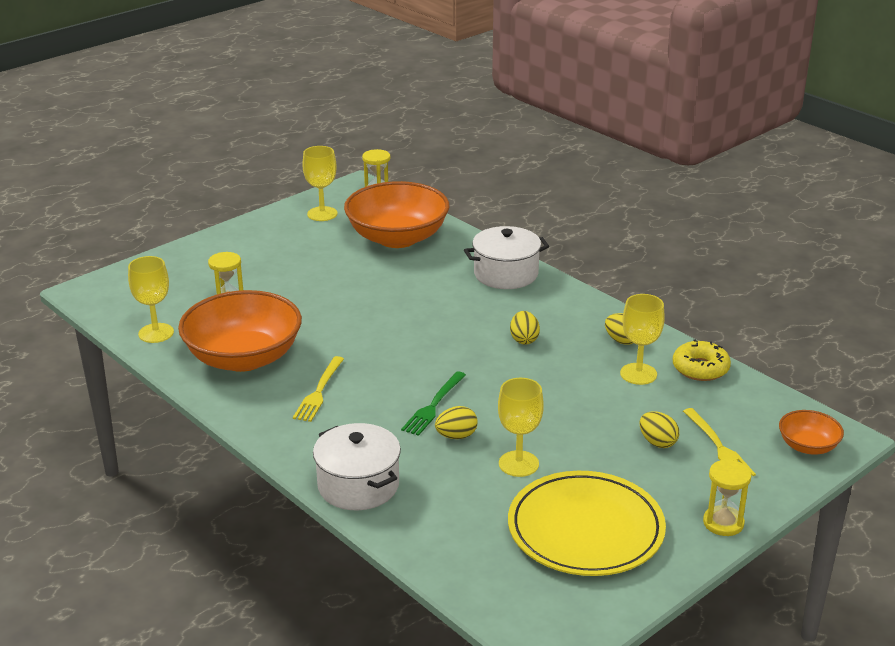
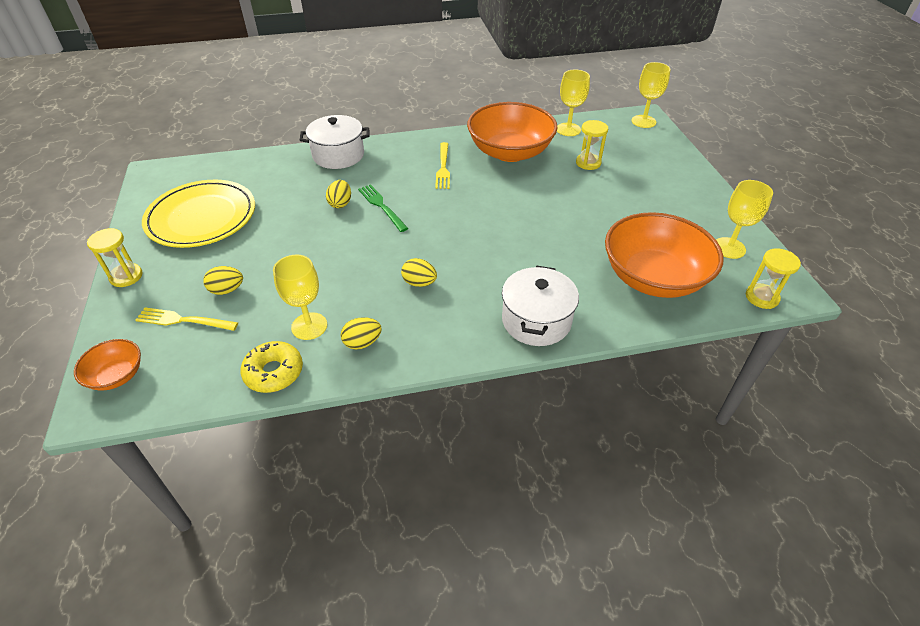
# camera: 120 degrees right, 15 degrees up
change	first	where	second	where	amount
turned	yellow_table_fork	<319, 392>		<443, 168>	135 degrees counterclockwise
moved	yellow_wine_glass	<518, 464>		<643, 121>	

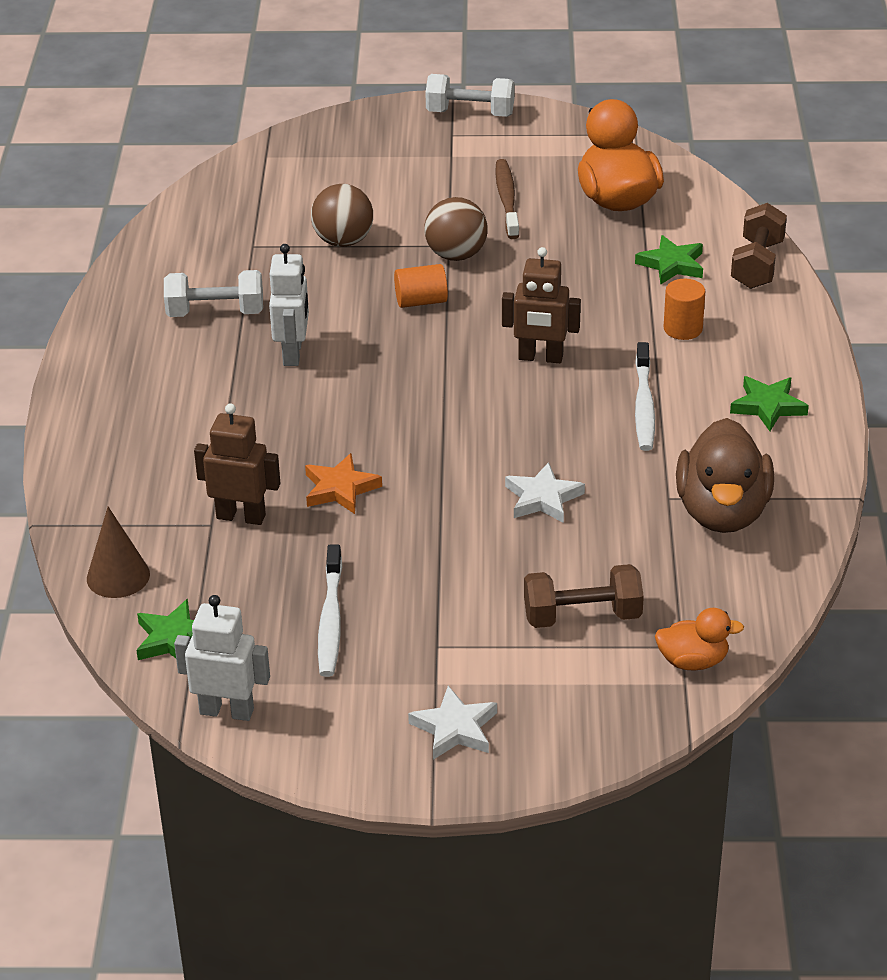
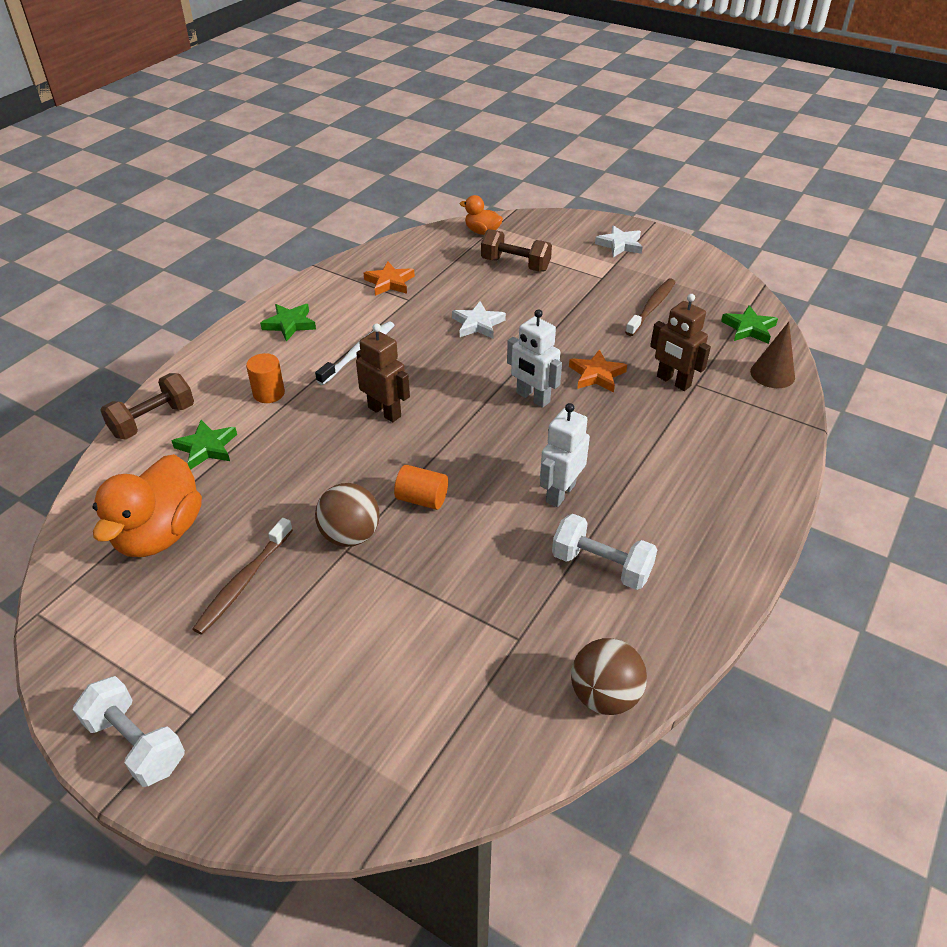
# camera: 150 degrees left, 5 degrees up
change	first	where	second	where	amount
moved	pure_white_robot_figure	<227, 711>		<532, 398>	
moved	brown_ball	<343, 241>		<604, 695>	
recoloured	pure_white_tooth_brush	<330, 620>	brown_tooth_brush	<651, 307>	
replaced	brown_duck	<722, 512>	bright_orange_star_shape	<389, 282>	

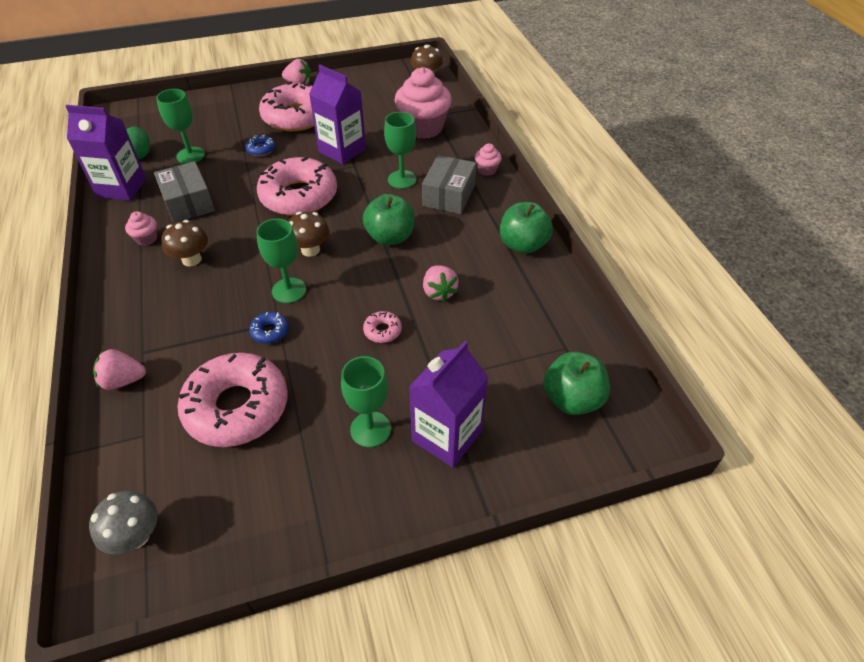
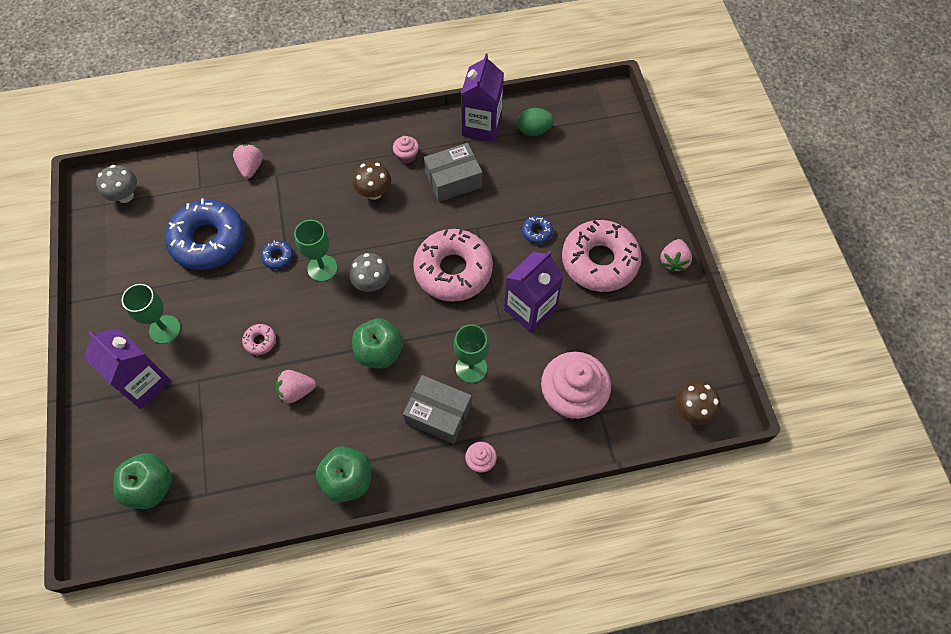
# camera: 95 degrees right, 15 degrees up
change	first	where	second	where	amount
removed	leaf-green_wine_glass	<191, 155>			
recoloured	rosy_glazed_donut	<237, 407>	cobalt_glazed_donut	<208, 240>	
recoloured	brown_mushroom	<310, 250>	gray_mushroom	<372, 283>	

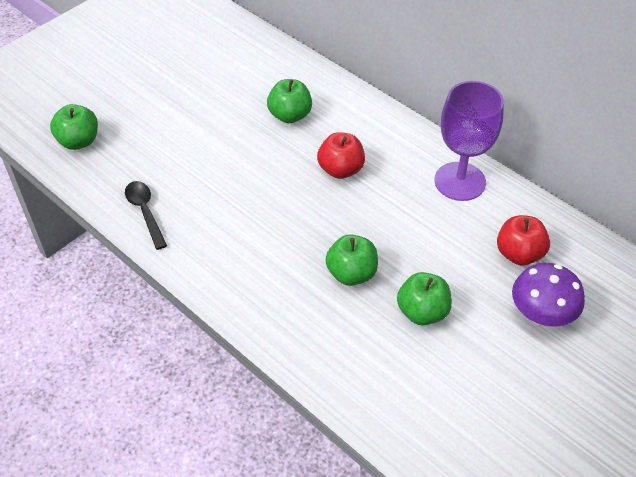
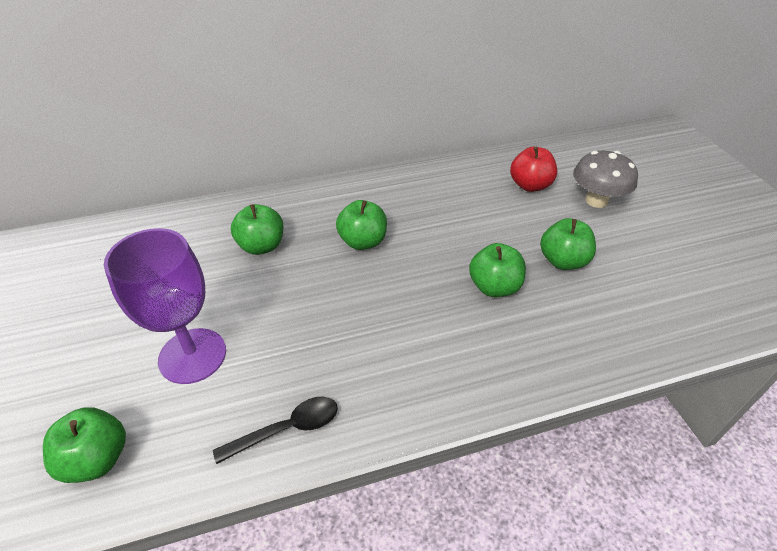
# camera: 60 degrees left, 5 degrees down
change	first	where	second	where	amount
turned	jet-black_teaspoon	<145, 212>		<287, 429>	150 degrees clockwise
recoloured	crimson_apple	<341, 170>	leaf-green_apple	<363, 241>	
moved	royal_purple_wine_glass	<460, 181>		<192, 355>	
recoloured	royal_purple_mushroom	<541, 315>	gray_mushroom	<596, 200>	

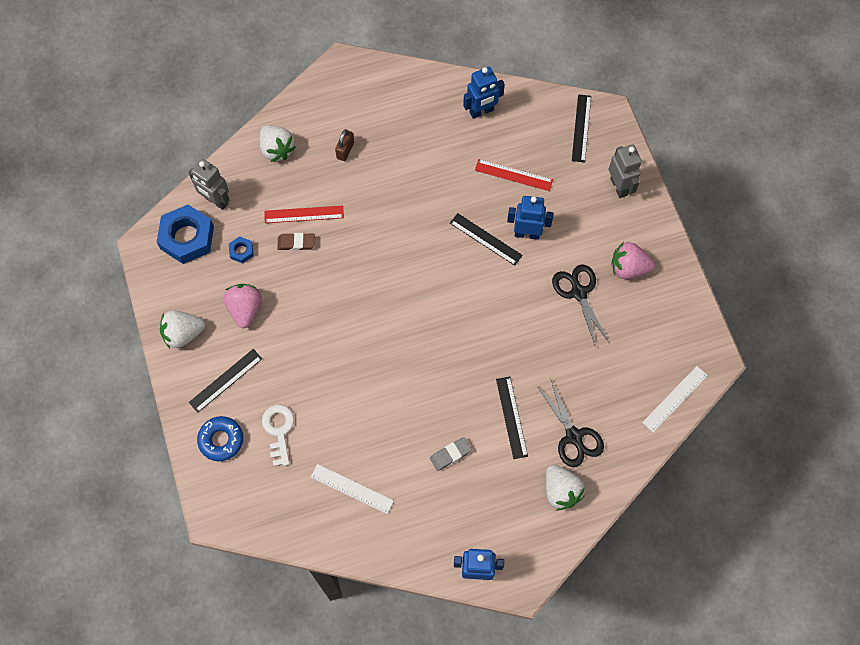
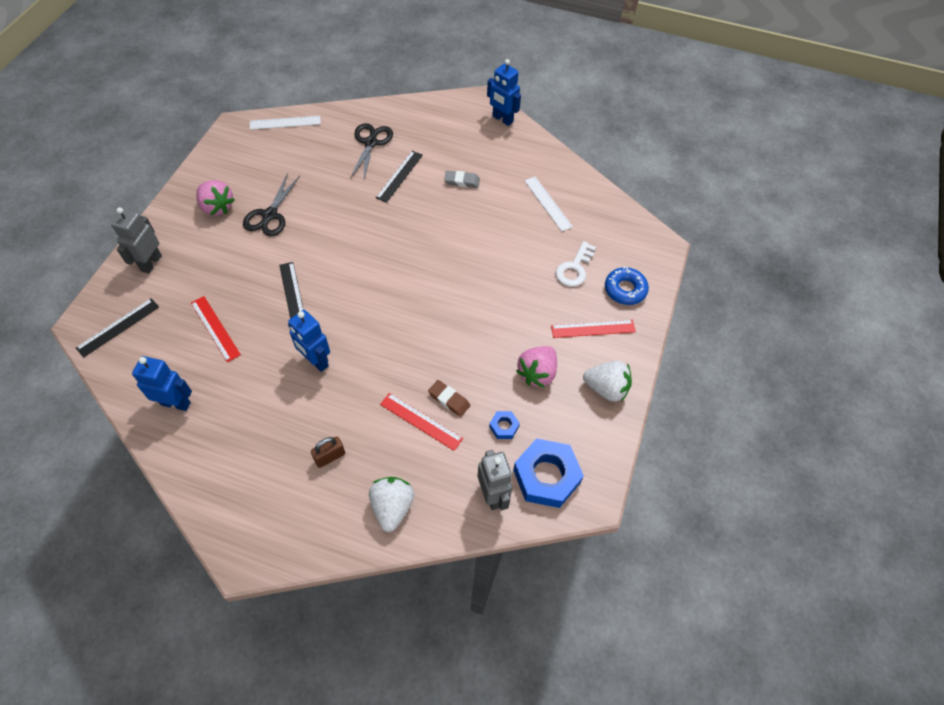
# camera: 145 degrees left, 10 degrees down
change	first	where	second	where	amount
recoloured	jet-black_measuring_stick	<226, 380>	crimson_measuring_stick	<593, 328>	
moved	cobalt_robot_figure	<527, 233>		<316, 361>	
removed	pure_white_berry	<561, 491>			

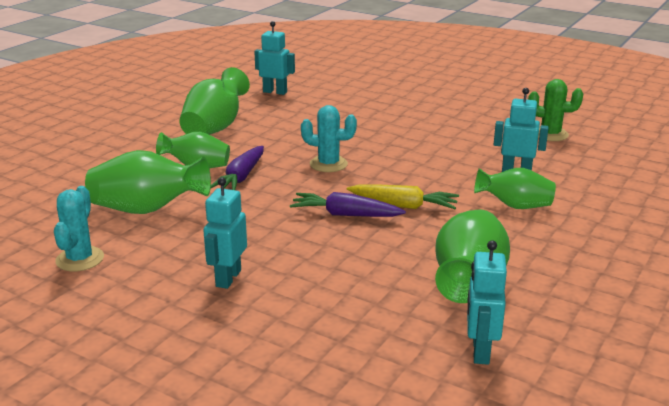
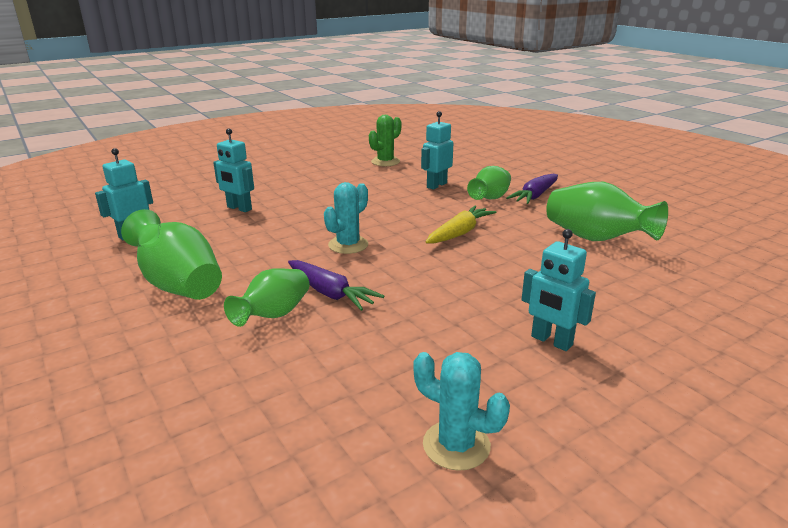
# camera: 65 degrees left, 0 degrees up
change	first	where	second	where	amount
removed	leaf-green_flower_vase	<148, 210>			
moved	royal_purple_carrot	<345, 215>		<535, 196>	
moved	turquoise_robot_figure	<480, 351>		<239, 208>	

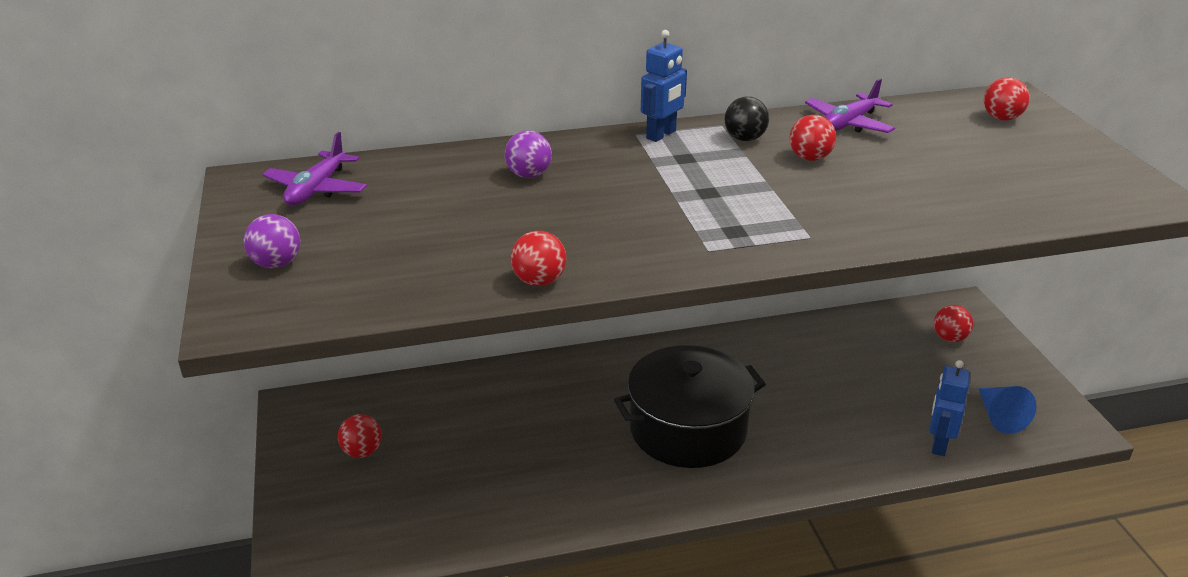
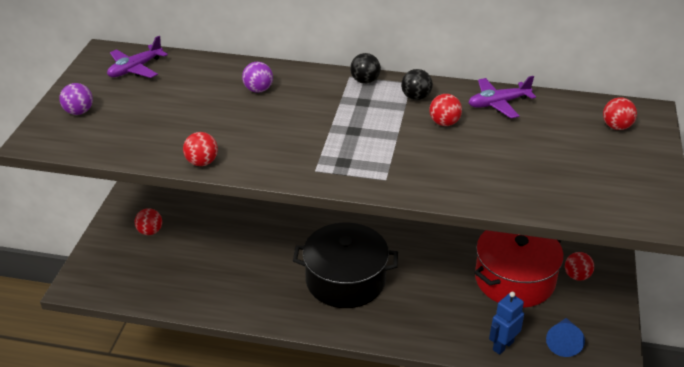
# camera: 25 degrees right, 5 degrees up
change	first	where	second	where	amount
replaced	cobalt_robot_figure	<661, 135>	jet-black_ball	<365, 81>	
added			crimson_cooking_pot	<514, 279>	

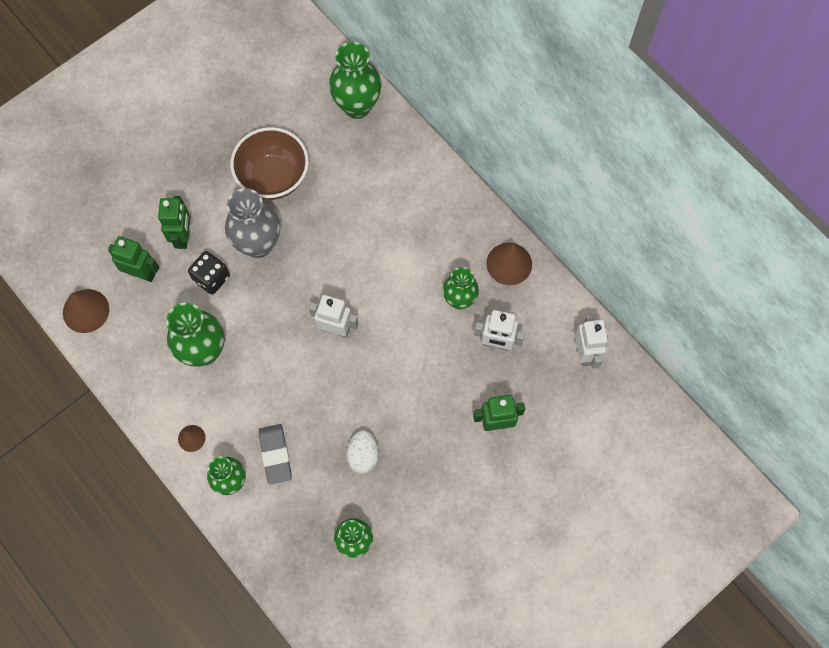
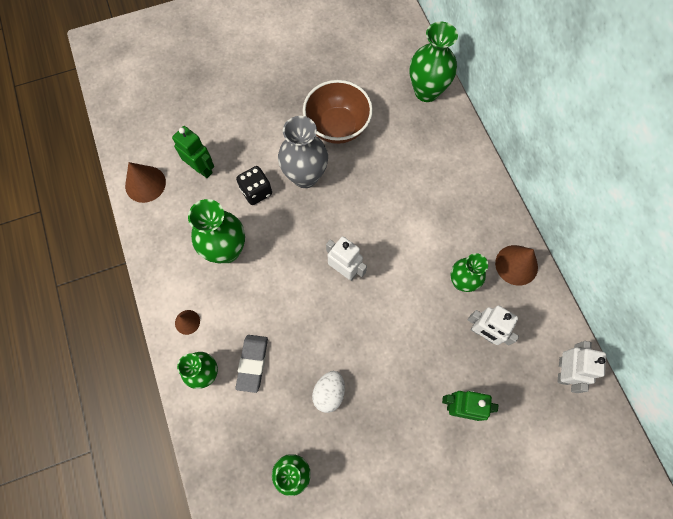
# camera: 20 degrees right, 0 degrees up
change	first	where	second	where	amount
removed	leaf-green_robot_figure	<183, 236>			

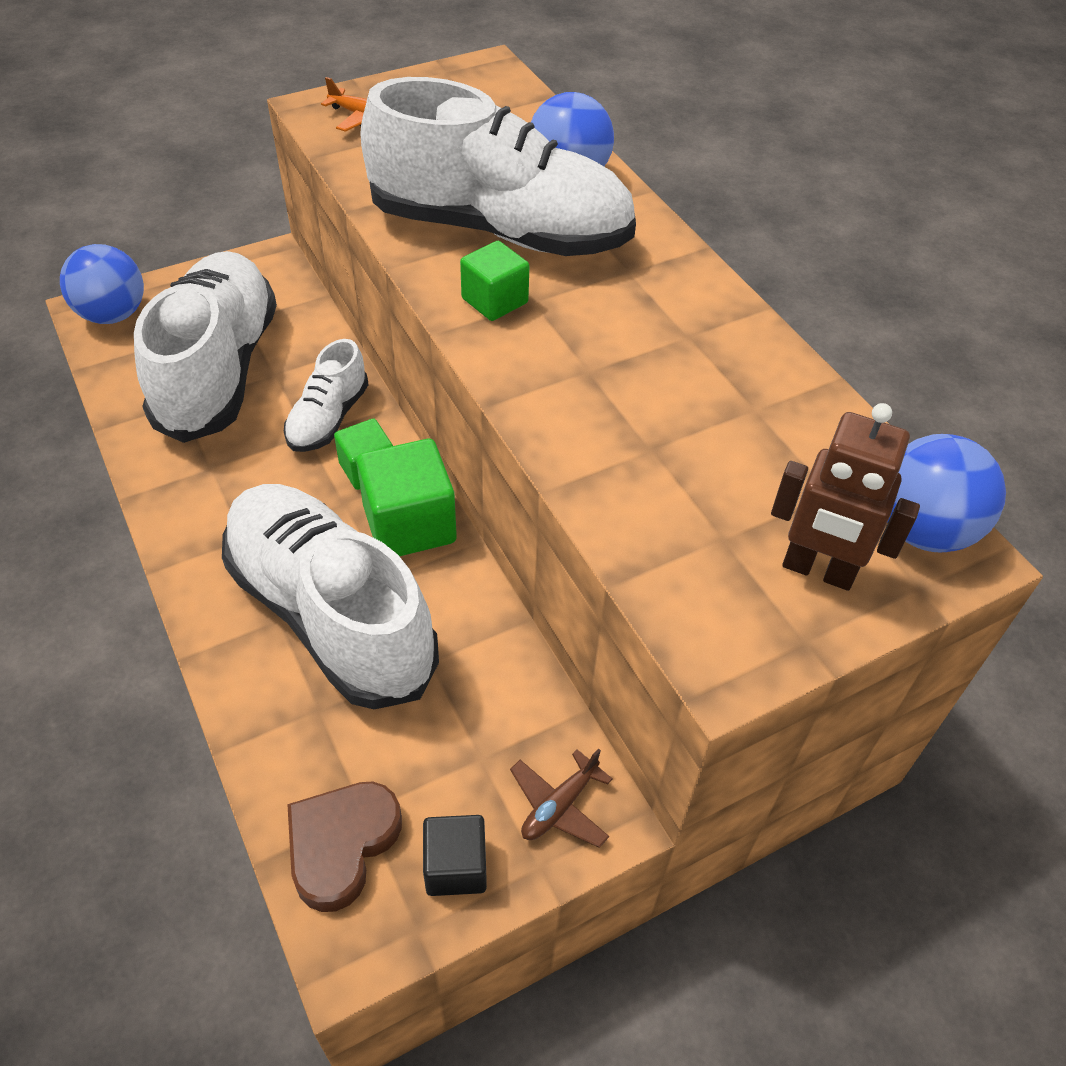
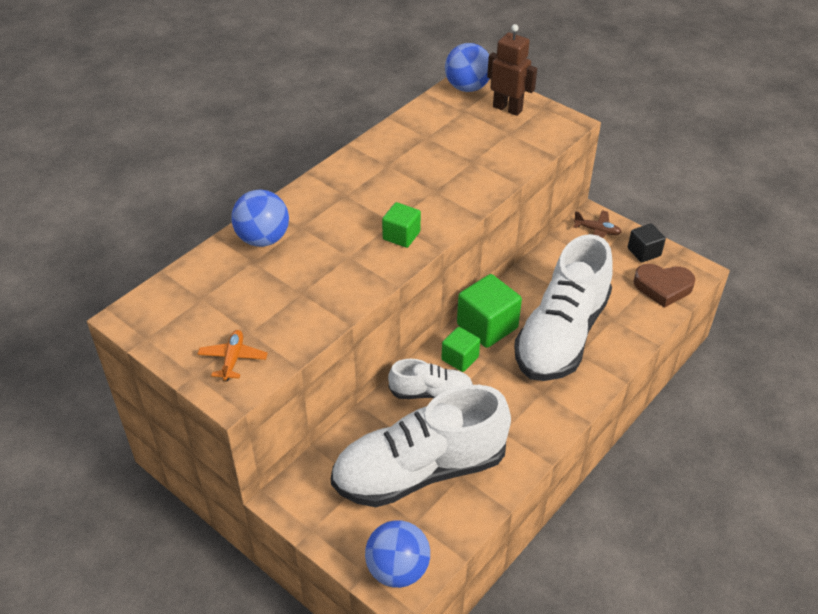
# camera: 110 degrees left, 5 degrees down
change	first	where	second	where	amount
removed	pure_white_shoe	<500, 231>			
turned	brown_robot_figure	<818, 570>		<507, 108>	60 degrees counterclockwise

